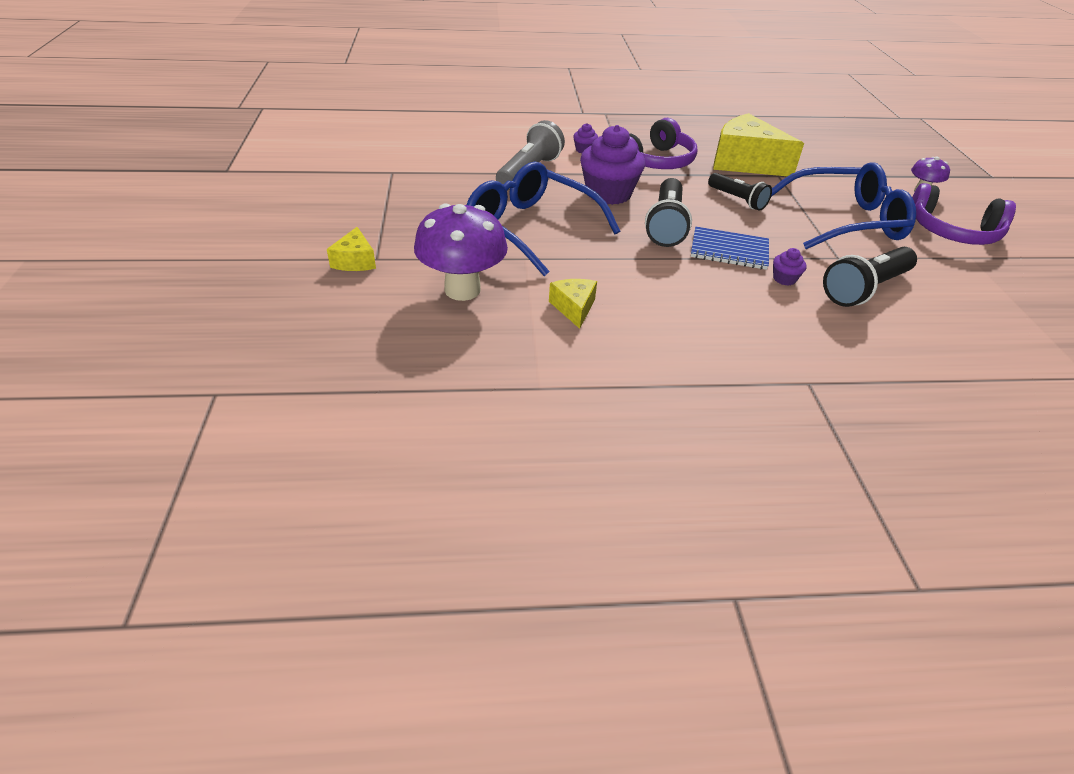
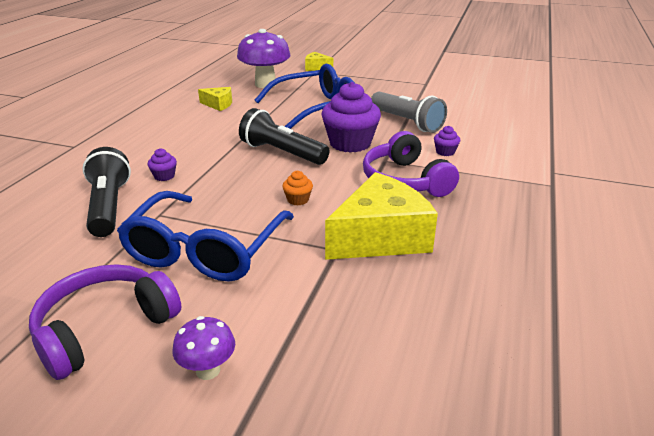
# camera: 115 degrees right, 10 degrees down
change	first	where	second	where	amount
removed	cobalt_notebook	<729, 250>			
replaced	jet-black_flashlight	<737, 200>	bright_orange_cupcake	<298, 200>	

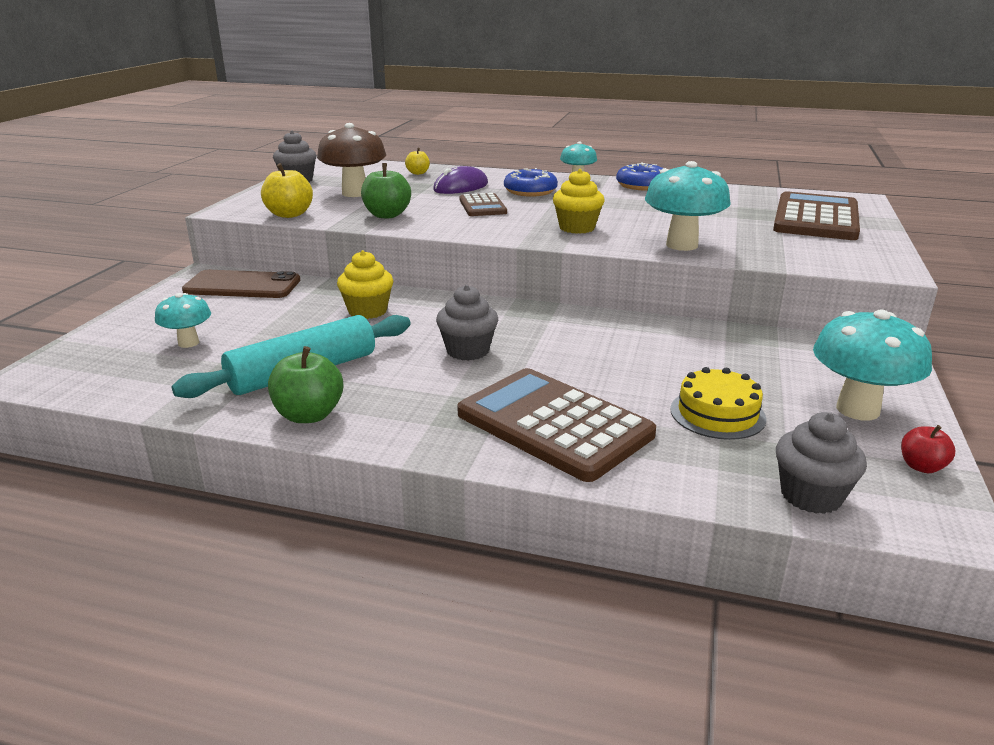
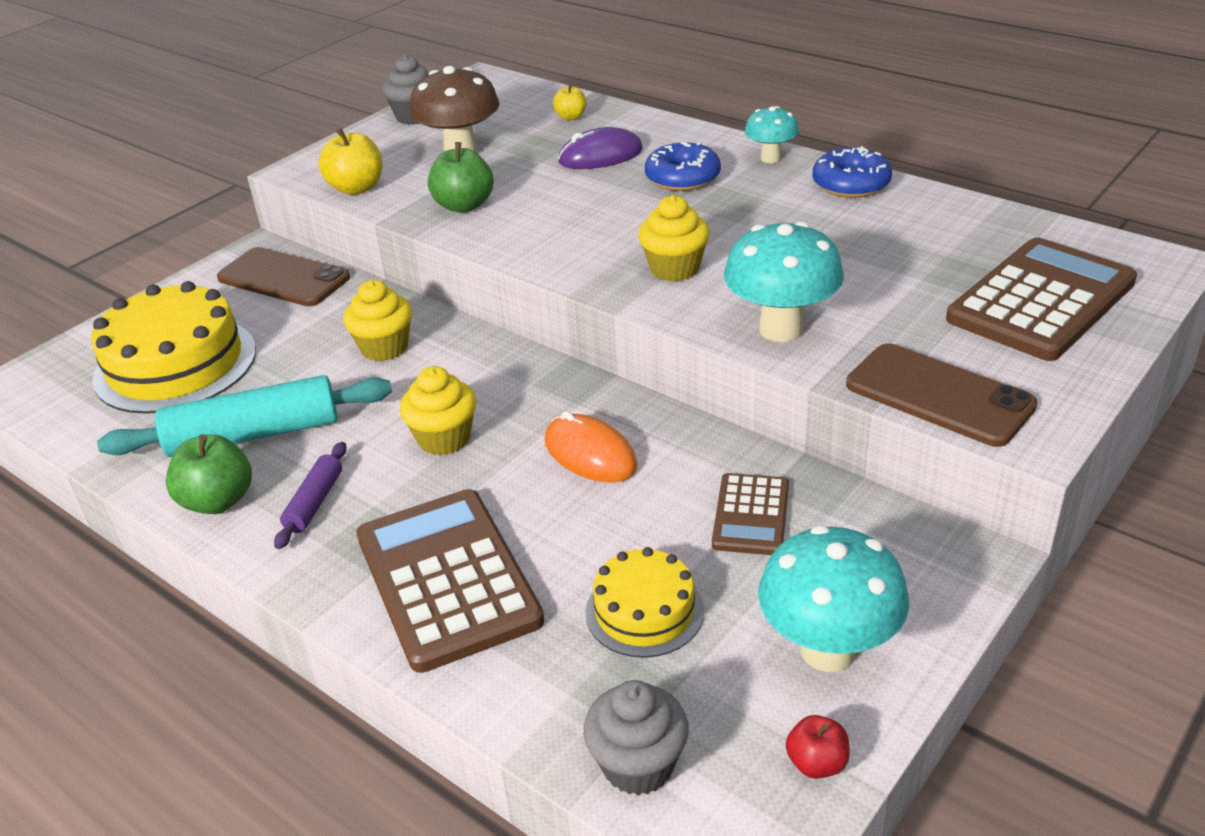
# camera: 25 degrees right, 10 degrees up
change	first	where	second	where	amount
replaced	turquoise_mushroom	<188, 343>	yellow_layer_cake	<175, 364>	
recoloured	gray_cupcake	<467, 351>	yellow_cupcake	<444, 438>	
moved	brown_pocket_calculator	<482, 206>		<751, 515>	
added			royal_purple_rolling_pin	<315, 502>	
added			bright_orange_mouse	<590, 454>	
added			brown_mobile_phone	<939, 395>	

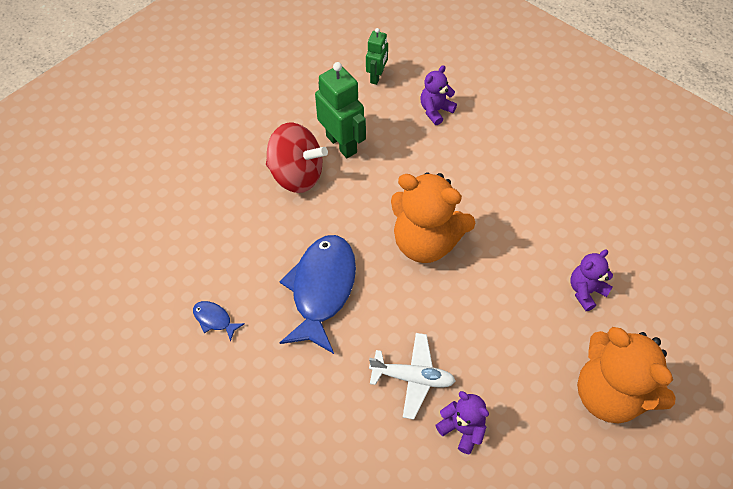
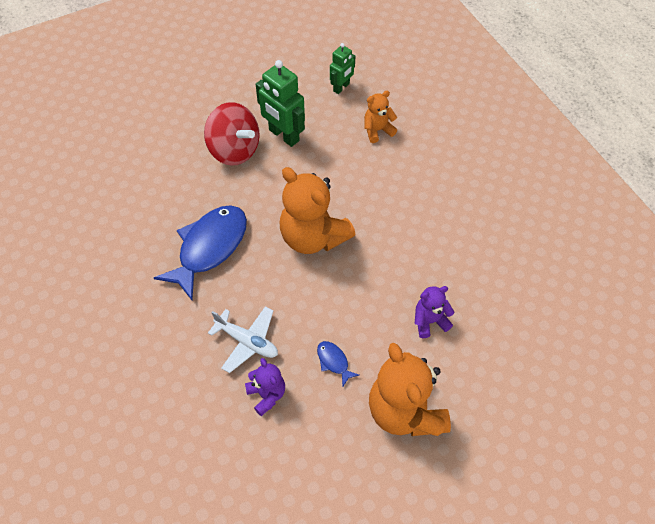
# camera: 20 degrees right, 0 degrees up
change	first	where	second	where	amount
moved	cobalt_toy_fish	<214, 319>		<334, 362>	
turned	leaf-green_robot_figure	<342, 144>		<283, 135>	150 degrees clockwise
recoloured	royal_purple_teddy_bear	<435, 111>	bright_orange_teddy_bear	<377, 130>	

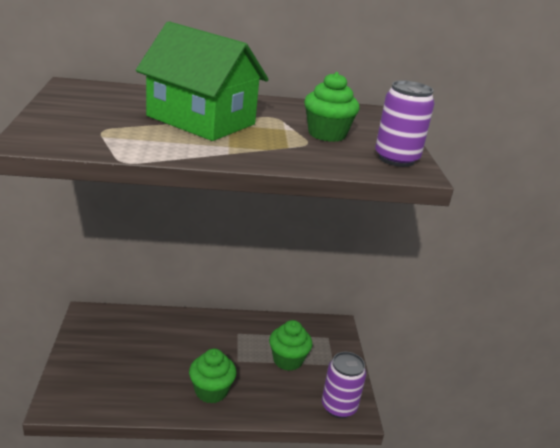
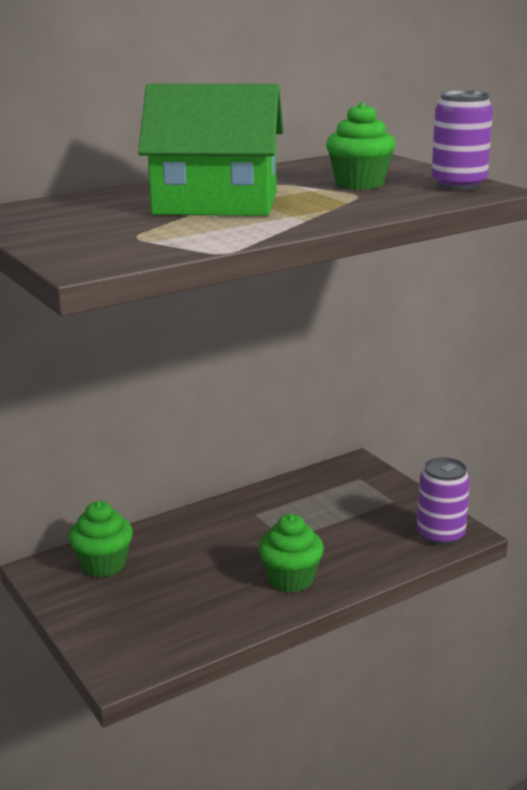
# camera: 25 degrees left, 5 degrees down
change	first	where	second	where	amount
moved	leaf-green_cupcake	<287, 360>		<103, 565>	

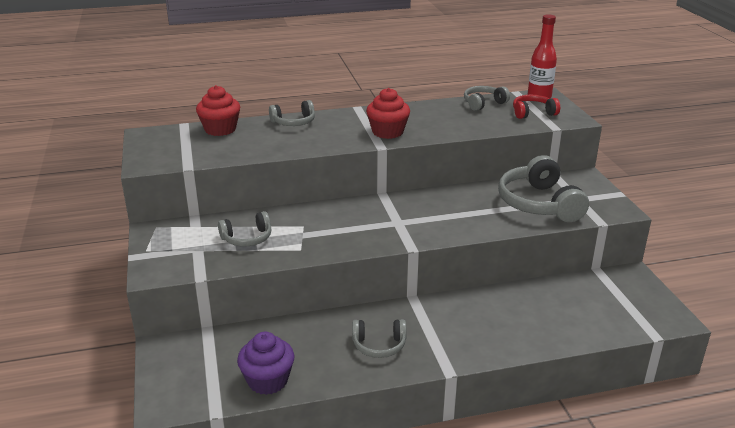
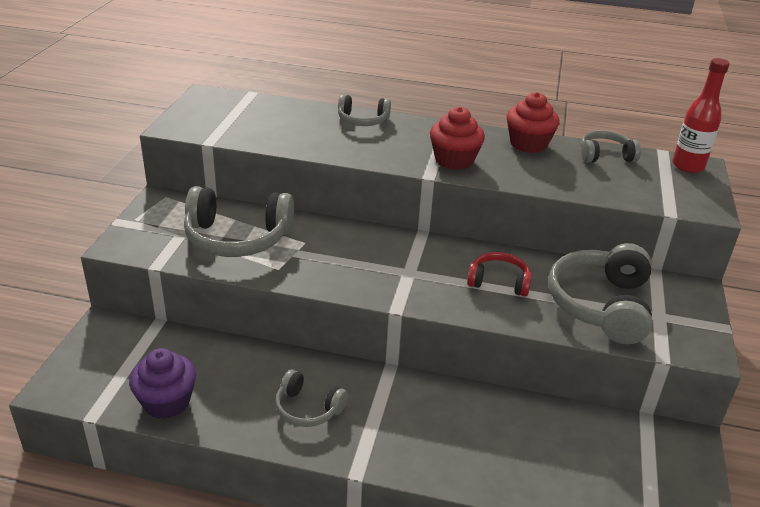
# camera: 25 degrees right, 5 degrees up
change	first	where	second	where	amount
moved	crimson_cupcake	<220, 129>		<528, 144>	
resized	gray_headphones	<247, 238>		<237, 238>	x1.81
moved	crimson_headphones	<533, 113>		<498, 282>	

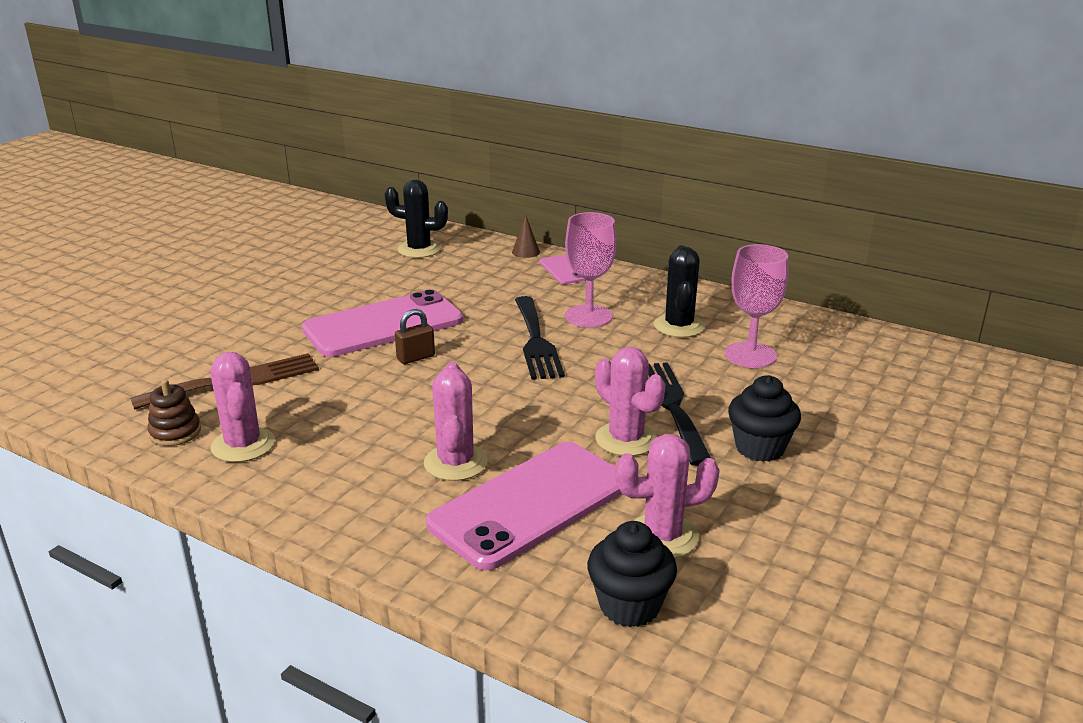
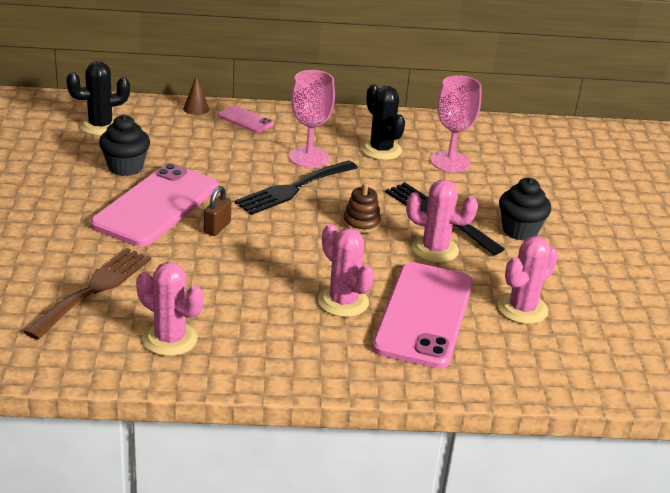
# camera: 35 degrees left, 5 degrees up
change	first	where	second	where	amount
moved	brown_stacking_rings	<175, 432>		<361, 223>	
turned	jet-black_table_fork	<536, 341>		<293, 189>	90 degrees clockwise
moved	jet-black_cupcake	<629, 606>		<125, 167>	

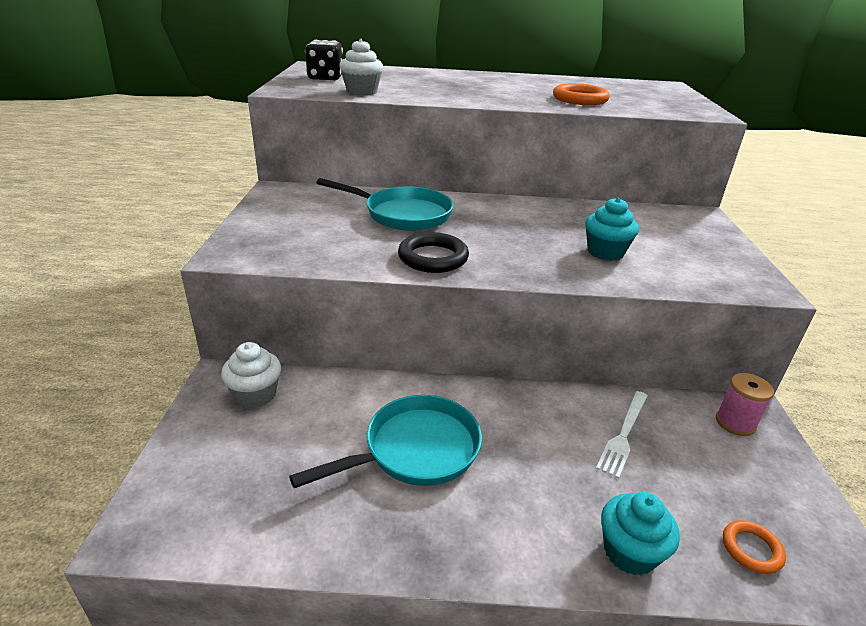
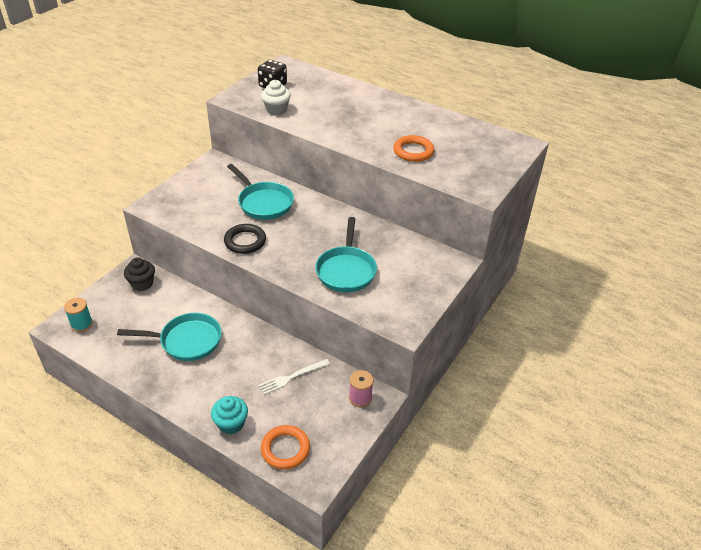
# camera: 30 degrees right, 10 degrees up
change	first	where	second	where	amount
recoloured	pure_white_cupcake	<255, 394>	jet-black_cupcake	<142, 284>	
replaced	turquoise_cupcake	<605, 252>	turquoise_skillet	<346, 270>	
resized	bright_orange_torus	<751, 549>		<285, 449>	x1.66
added			turquoise_spool	<81, 324>	

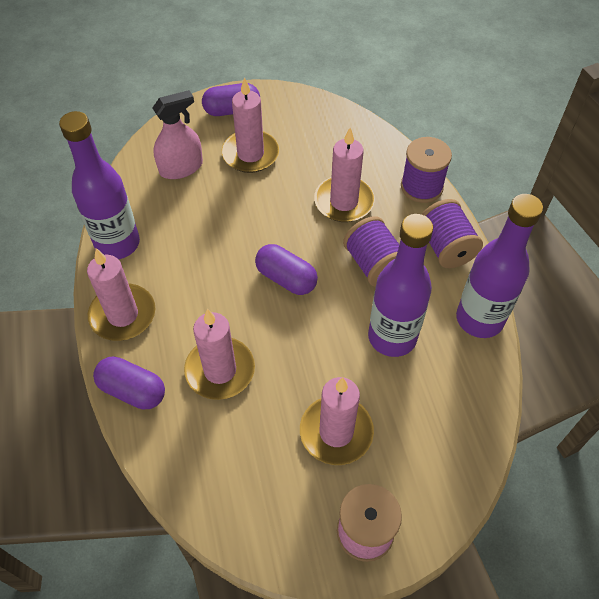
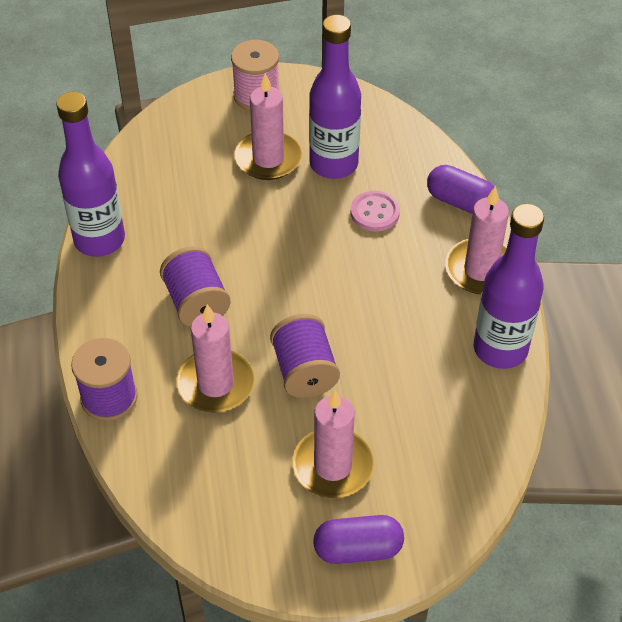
# camera: 175 degrees left, 5 degrees down
change	first	where	second	where	amount
removed	rosy_sprayer	<181, 167>			
replaced	rosy_pillar_candle	<220, 370>	rosy_sewing_button	<375, 212>	
removed	royal_purple_pill	<286, 278>			
moved	royal_purple_bottle	<392, 337>		<333, 164>	
moved	royal_purple_spool	<446, 247>		<304, 371>	

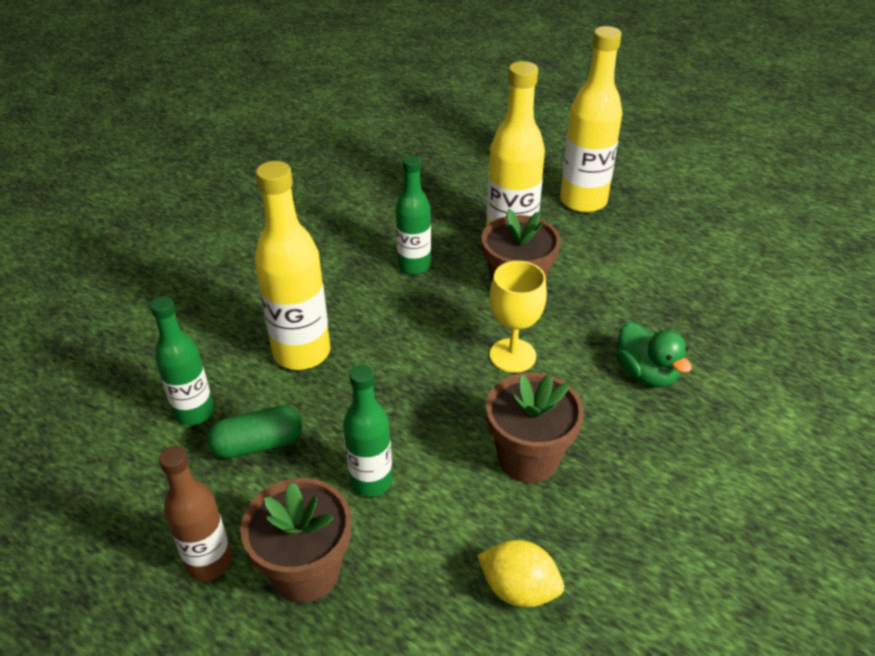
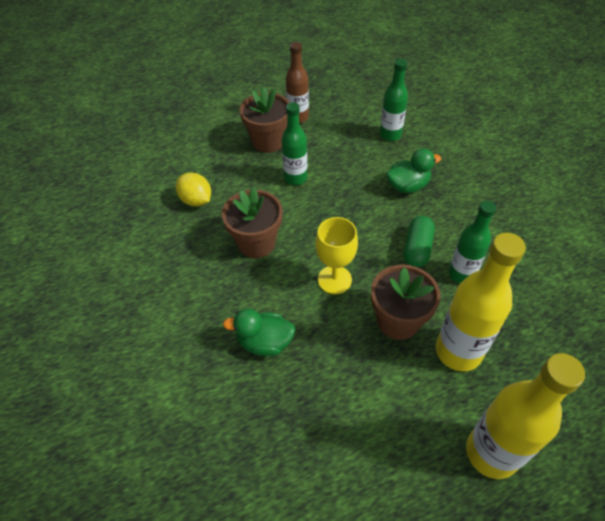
# camera: 125 degrees right, 10 degrees up
change	first	where	second	where	amount
moved	leaf-green_pill	<258, 444>		<417, 249>	
replaced	yellow_bottle	<301, 352>	leaf-green_duck	<407, 186>	
turned	yellow_toy_lemon	<519, 589>		<196, 200>	75 degrees clockwise

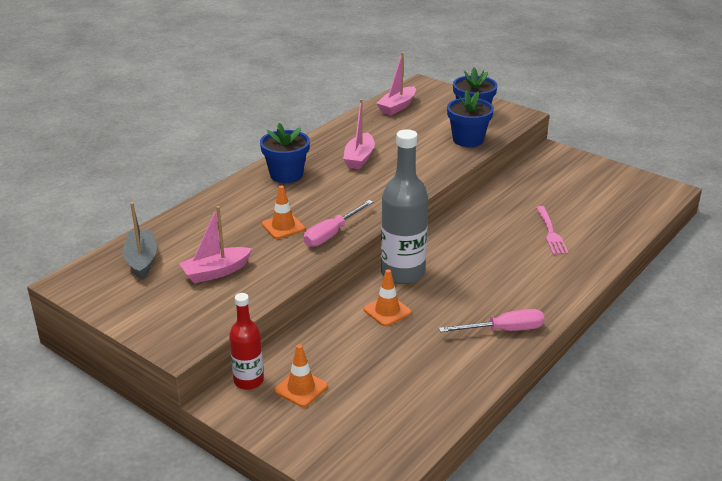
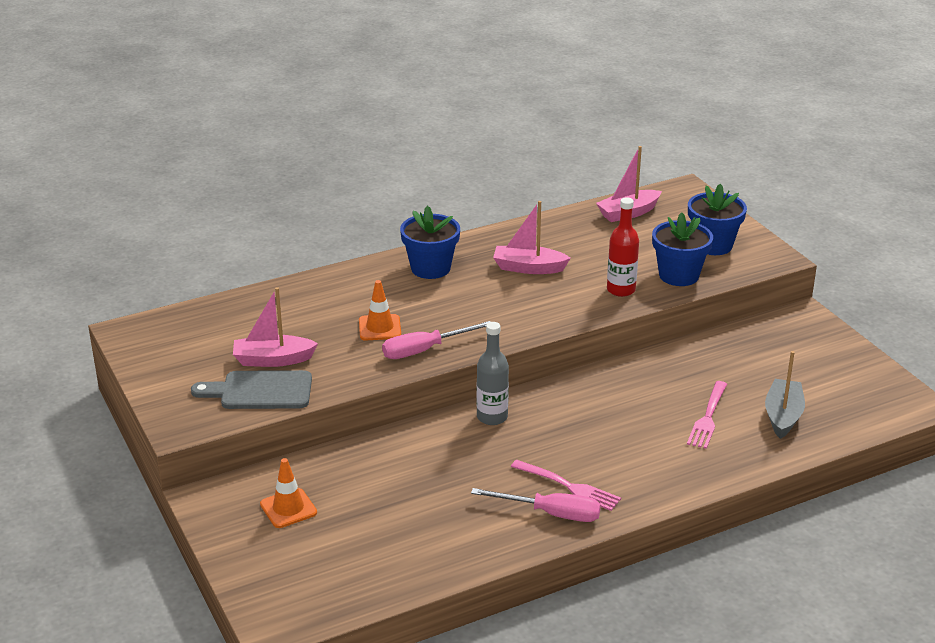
# camera: 25 degrees right, 0 degrees up
change	first	where	second	where	amount
moved	gray_boat	<141, 261>		<783, 416>	
moved	crimson_bottle	<248, 381>		<621, 290>	
turned	rosy_boat	<359, 158>		<528, 268>	60 degrees clockwise
removed	bright_orange_traffic_cone	<387, 311>			
resized	gray_bottle	<402, 273>		<492, 417>	x0.58
added			gray_bread_board	<260, 391>	
added			rosy_table_fork	<569, 486>	

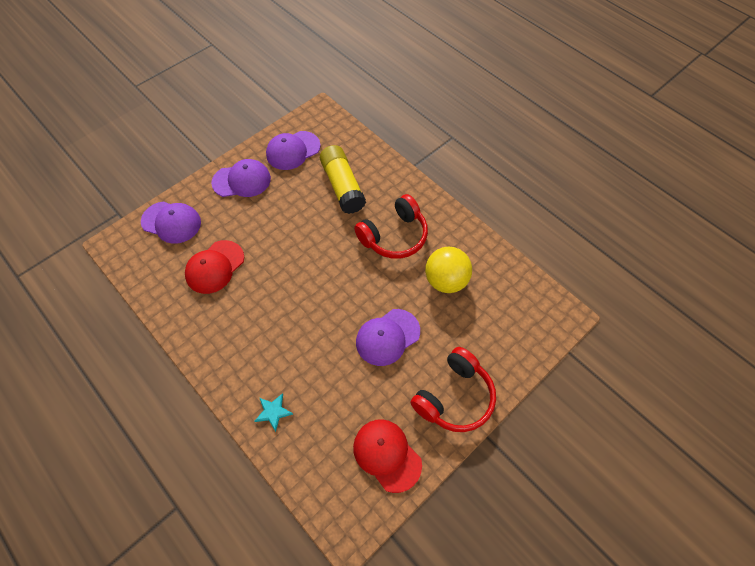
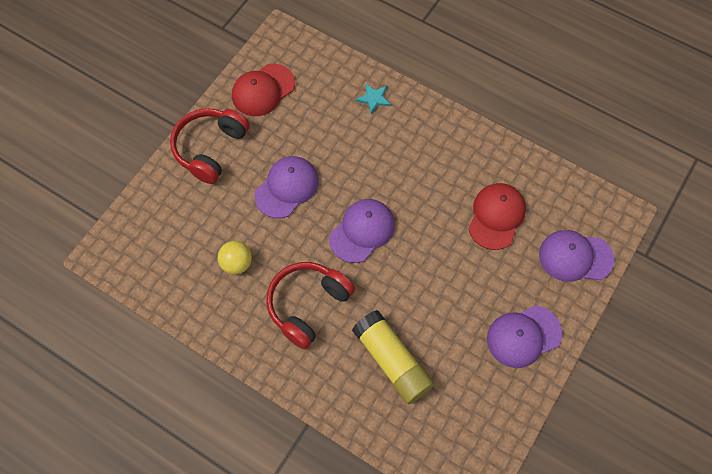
# camera: 165 degrees right, 5 degrees up
change	first	where	second	where	amount
moved	royal_purple_peaked_cap	<293, 150>		<362, 231>	
turned	crimson_peaked_cap	<387, 455>		<263, 90>	105 degrees clockwise
resized	yellow_ball	<446, 281>		<237, 263>	x0.64

